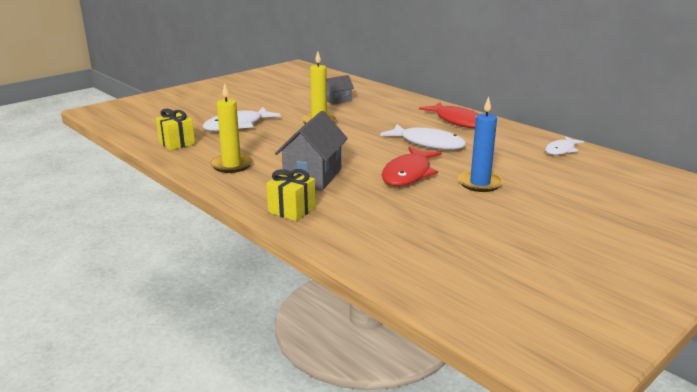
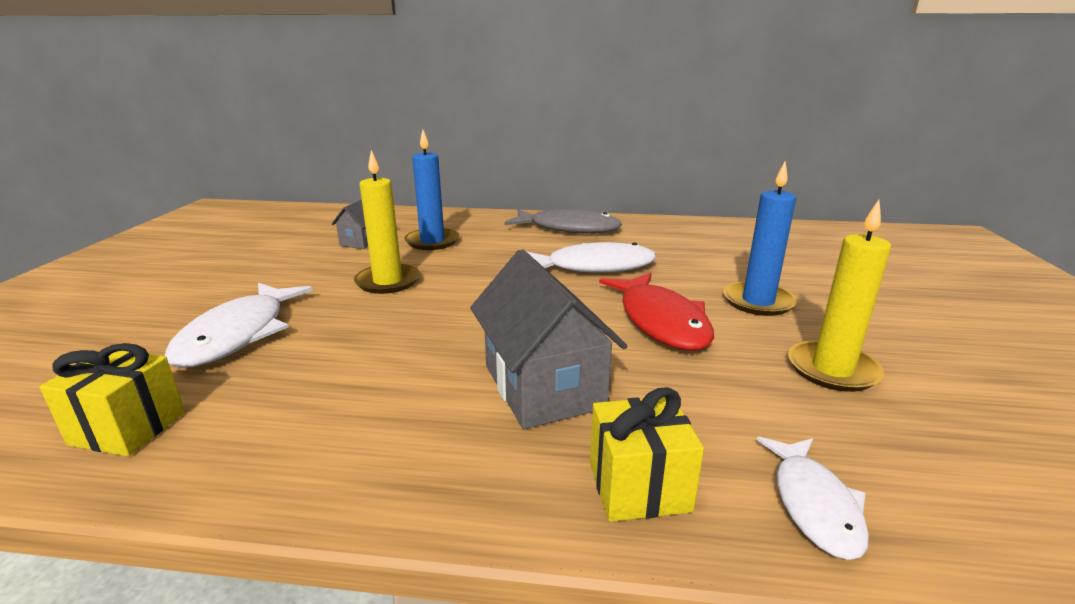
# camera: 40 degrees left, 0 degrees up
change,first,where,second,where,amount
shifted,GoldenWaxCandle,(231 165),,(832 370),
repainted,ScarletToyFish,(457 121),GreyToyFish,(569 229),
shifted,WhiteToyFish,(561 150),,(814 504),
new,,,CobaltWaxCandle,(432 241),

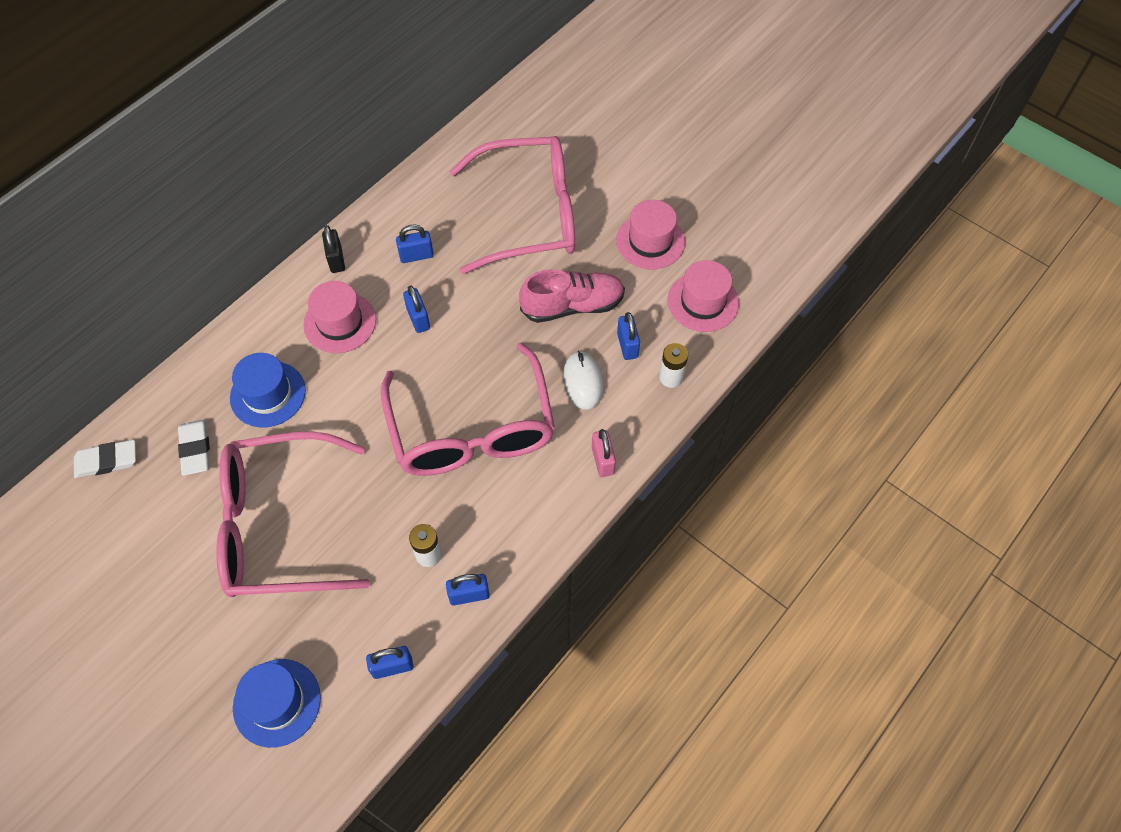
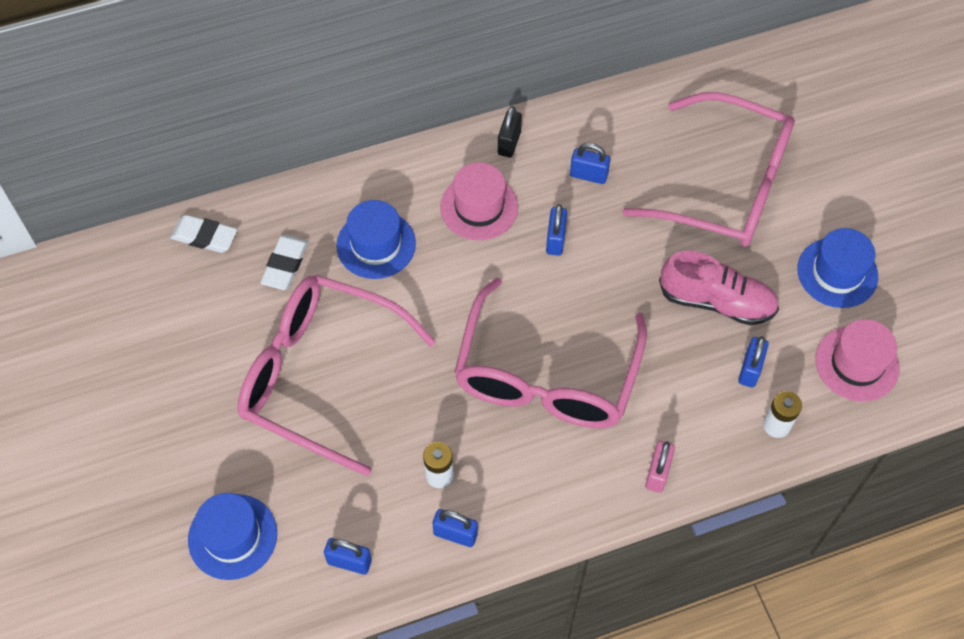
# camera: 30 degrees right, 0 degrees up
change,first,where,second,where,amount
repainted,RosyHat,(650 241),CobaltHat,(837 273),
gone,WhitePcMouse,(583 381),,,

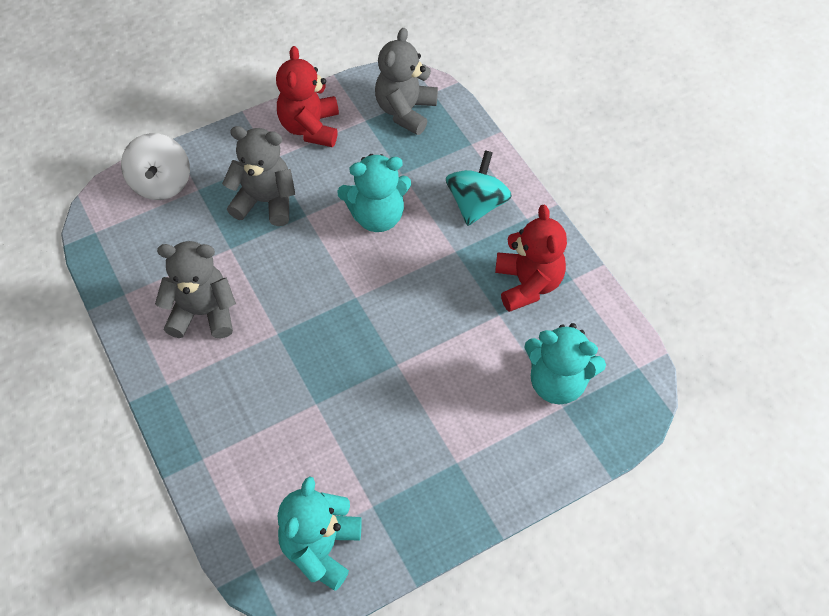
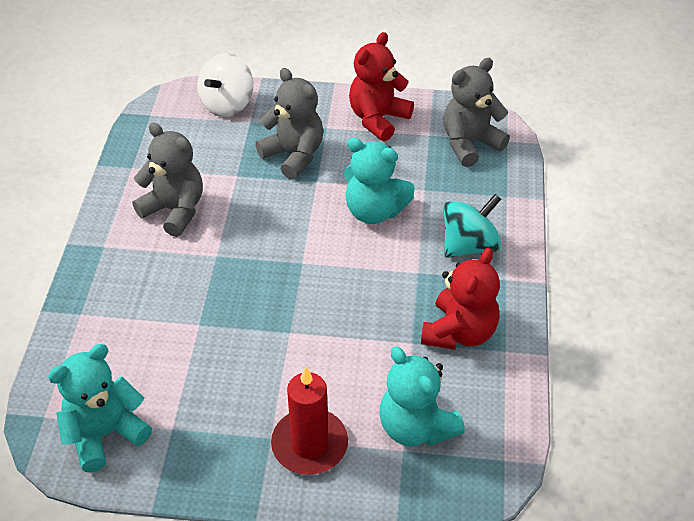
# camera: 35 degrees right, 10 degrees down
change,first,where,second,where,amount
new,,,ScarletWaxCandle,(309 444),

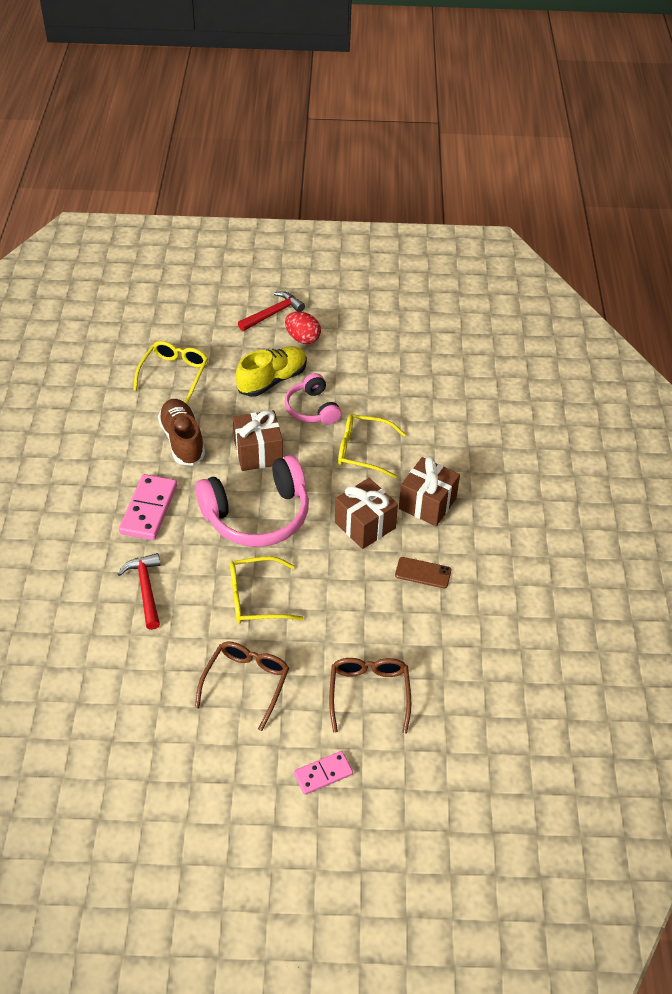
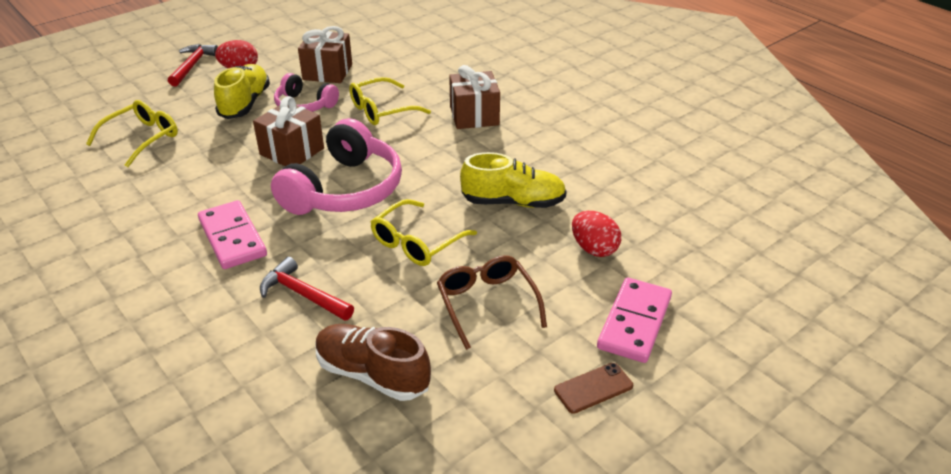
# camera: 40 degrees left, 10 degrees down
change,first,where,second,where,amount
rotated,GoldenSpectacles,(174 374),,(141 138),60 degrees clockwise
shifted,RussetSneaker,(182 441),,(372 374),
shifted,RussetWrappedGift,(365 525),,(327 72),
shifted,RussetMobilePhone,(423 573),,(593 388),
swapped,RussetSpectacles,(369 694),ScarletEggShape,(594 249),
scaled,RosyDominoTile,(323 774),,(634 323),x1.64
new,,,GoldenSneaker,(513 202),

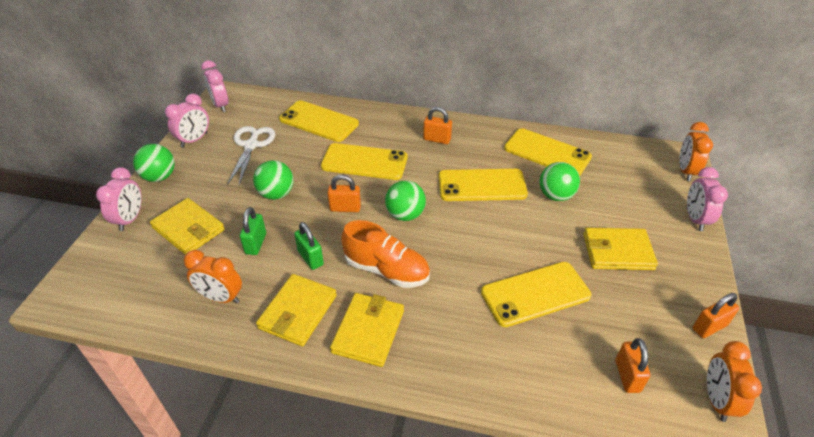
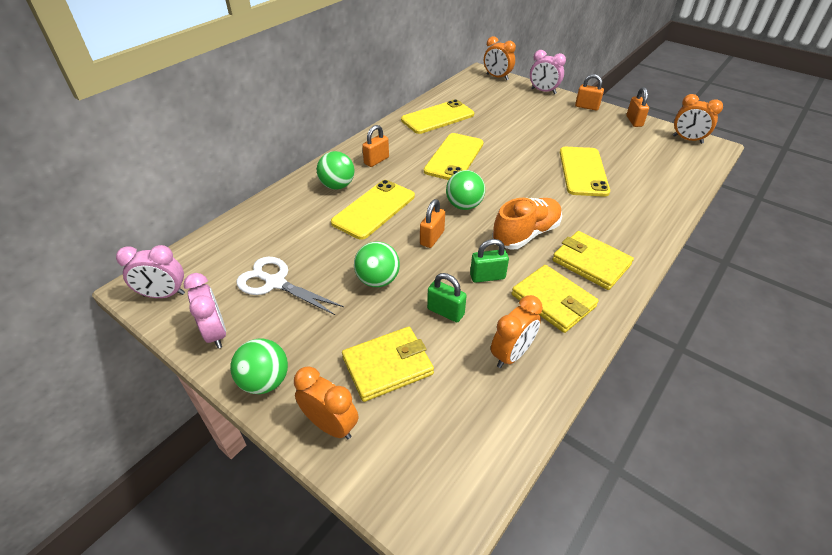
# camera: 65 degrees left, 0 degrees up
change,first,where,second,where,amount
gone,GoldenMobilePhone,(318 121),,,
shifted,GreenBall,(556 195),,(337 186),
repainted,RosyBedsideClock,(130 219),OrangeBedsideClock,(330 425),
gone,GoldenBillfold,(617 251),,,
shifted,OrangePadlock,(627 376),,(587 107),

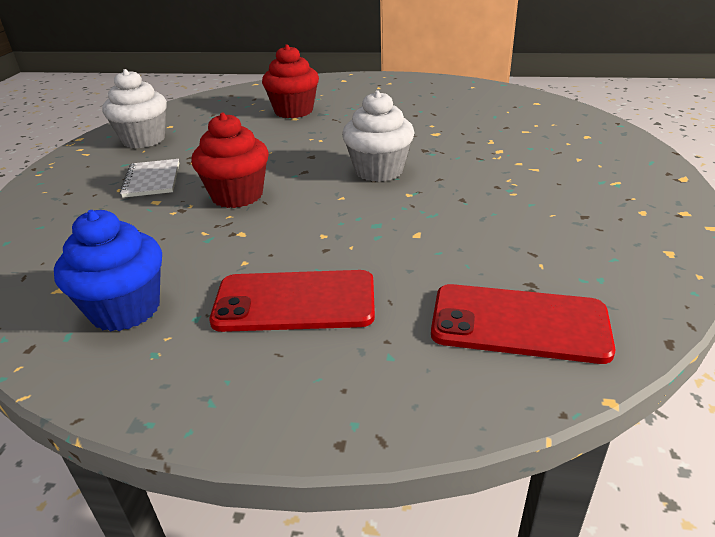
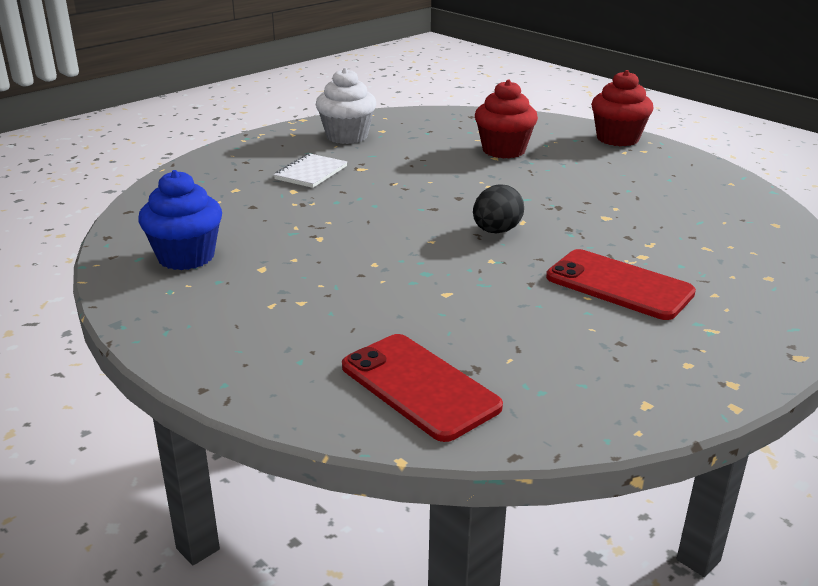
# camera: 35 degrees right, 5 degrees down
change,first,where,second,where,amount
swapped,WhiteMuffin,(379 171),EbonyEggShape,(496 231),
shifted,ScarletMuffin,(237 195),,(617 139),
shifted,ScarletMobilePhone,(295 302),,(619 285),

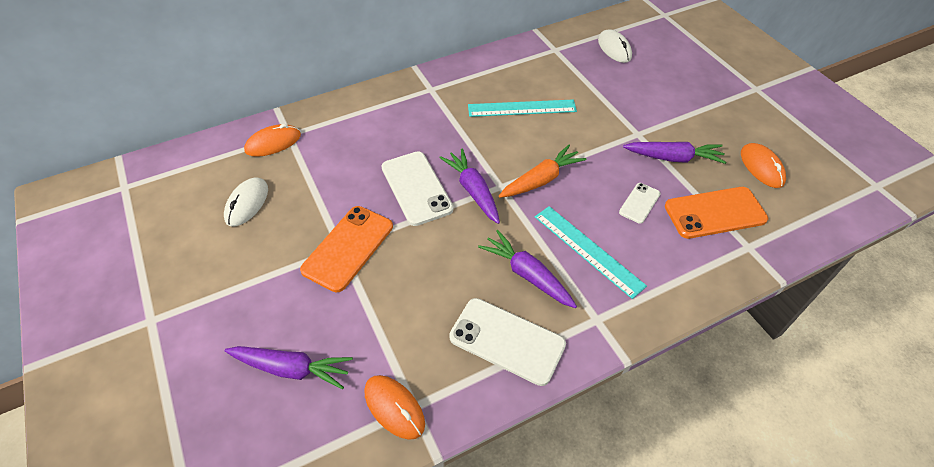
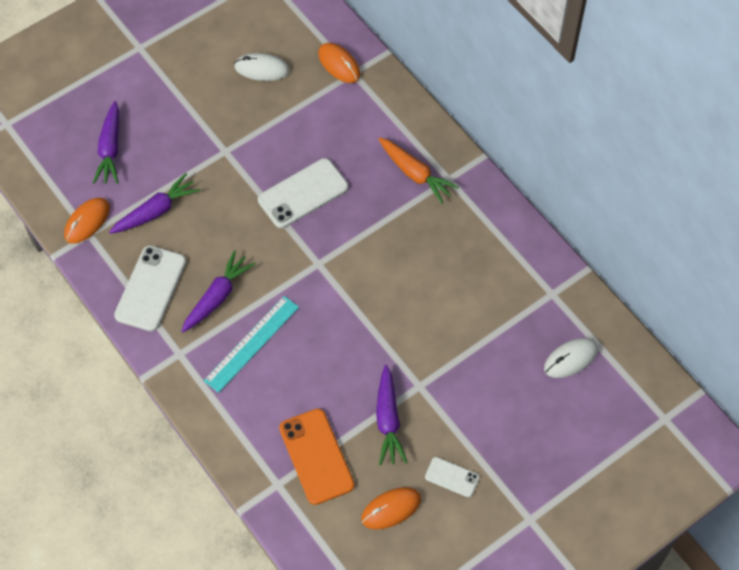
# camera: 80 degrees right, 10 degrees up
change,first,where,second,where,amount
gone,TurquoiseRuler,(522 108),,,
shifted,OrangeRootVegetable,(541 180),,(415 174),
shifted,VioletRootVegetable,(473 191),,(155 211),
shifted,WhiteMobilePhone,(639 203),,(452 477),
gone,OrangeMobilePhone,(348 248),,,

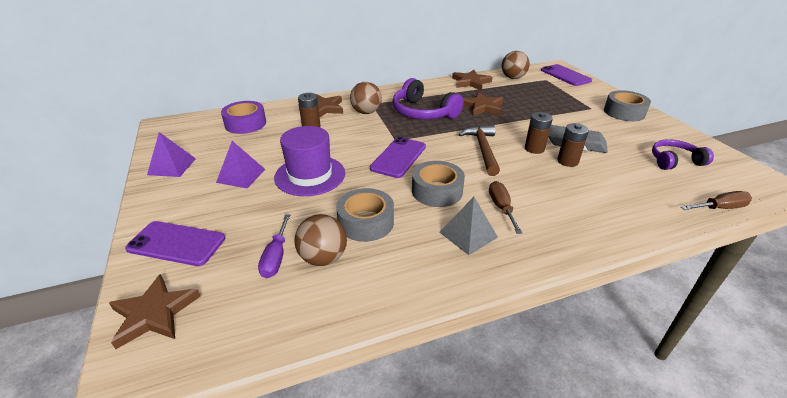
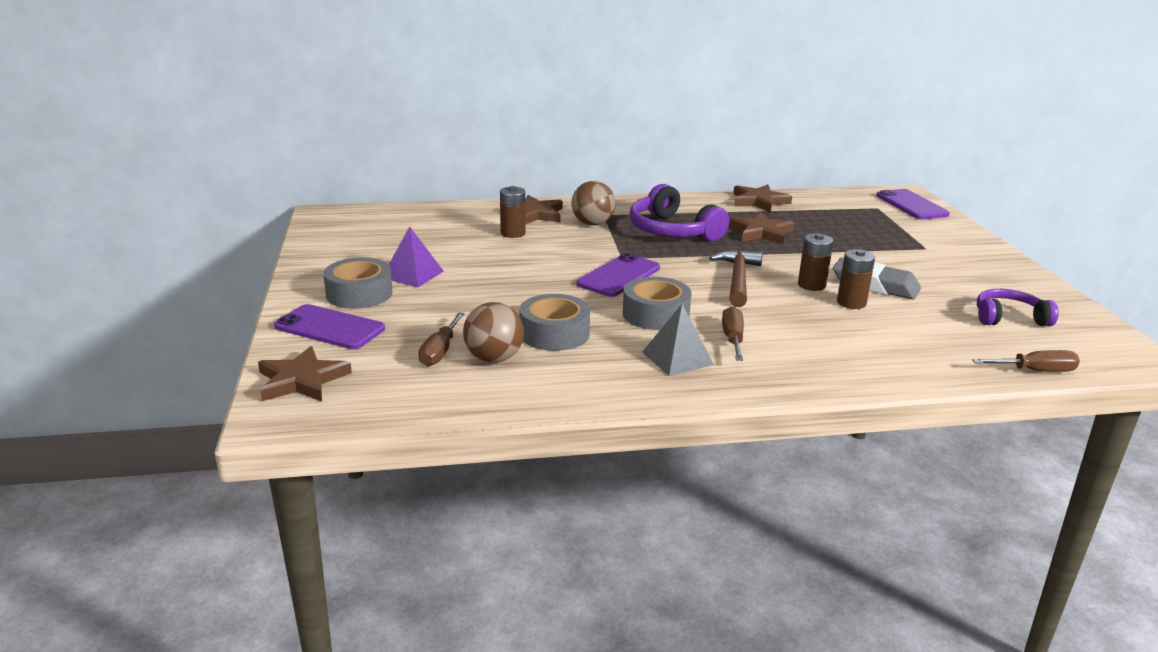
# camera: 10 degrees right, 10 degrees down
change,first,where,second,where,amount
gone,RussetBall,(513 78),,,
shifted,GreyRollOfTape,(624 112),,(359 294),
gone,VioletRollOfTape,(245 124),,,
gone,VioletHat,(310 175),,,
gone,VioletSolidPyramid,(172 166),,,
repainted,VioletHandScrewdriver,(276 257),RussetHandScrewdriver,(440 352),

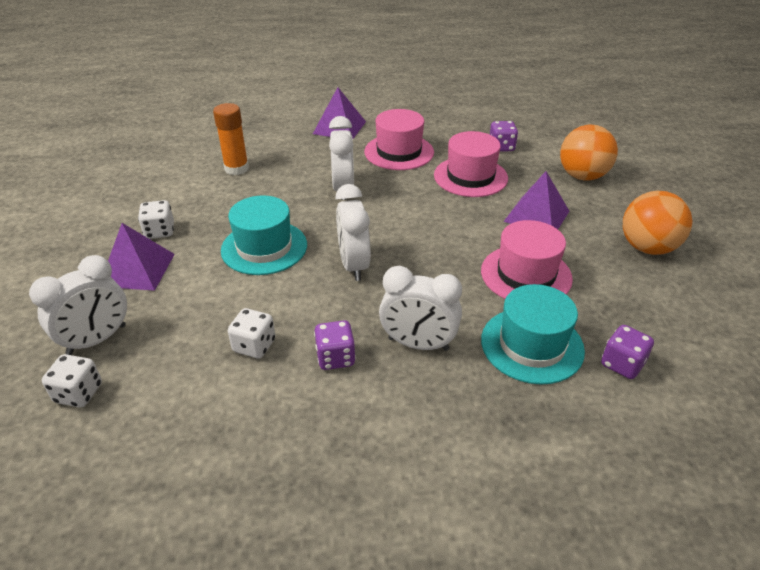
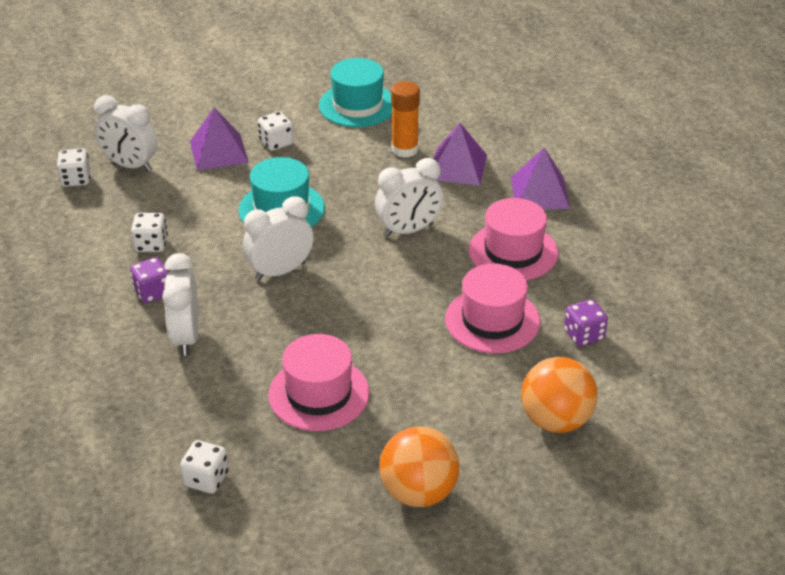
# camera: 70 degrees right, 0 degrees up
change,first,where,second,where,amount
shifted,VioletSolidPyramid,(536 216),,(457 167),
shifted,TurquoiseHat,(532 345),,(357 105),
repainted,VioletDice,(622 364),WhiteDice,(206 479),

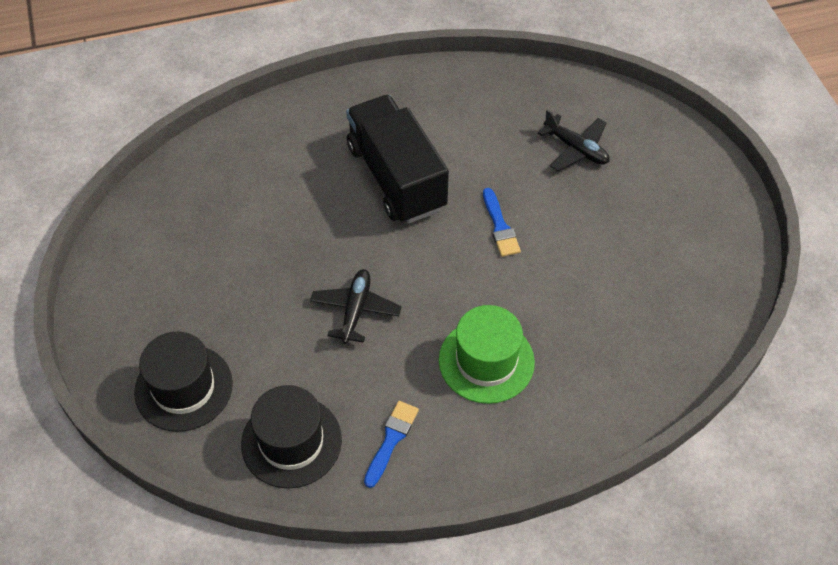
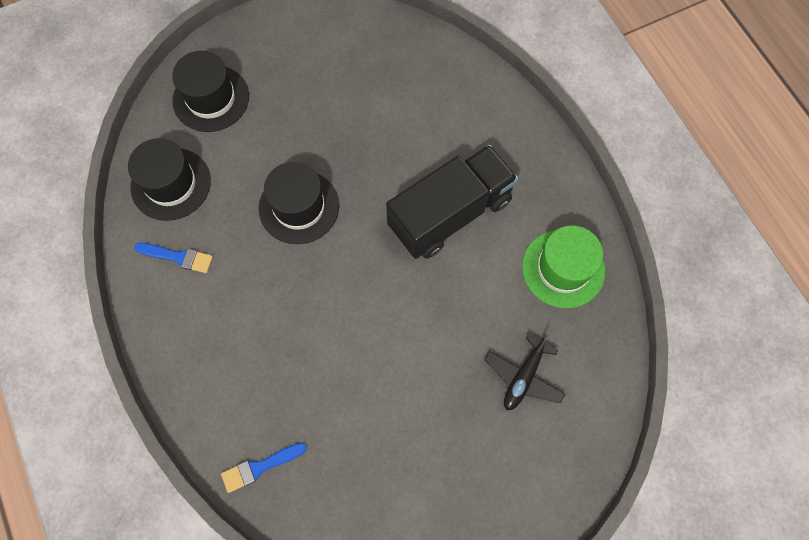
# camera: 80 degrees right, 15 degrees up
change,first,where,second,where,amount
shifted,CobaltPaintbrush,(500 226),,(260 467),
swapped,EbonyAeroplane,(355 310),EbonyHat,(299 207),
shifted,GreenHat,(486 361),,(563 268),

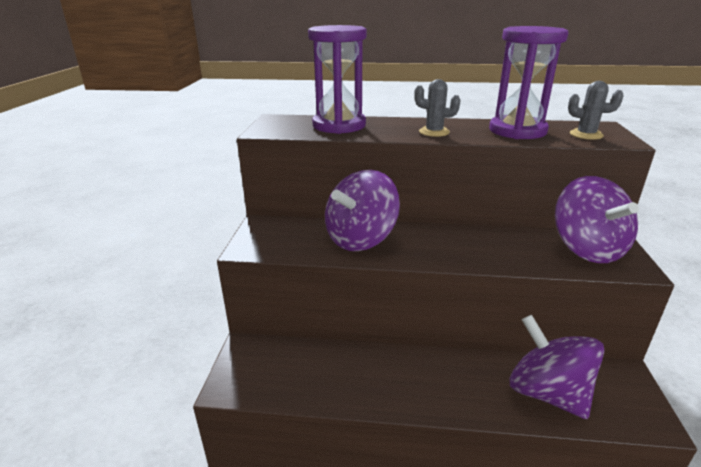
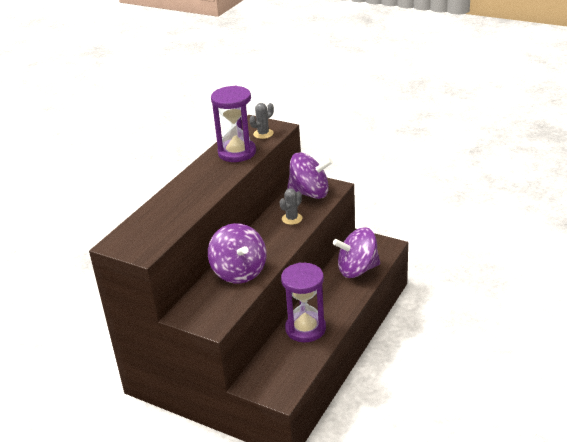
# camera: 65 degrees left, 5 degrees up
change,first,where,second,where,amount
shifted,VioletHourglass,(339 125),,(305 328),
shifted,GreySaguaroCactus,(434 132),,(292 219),

